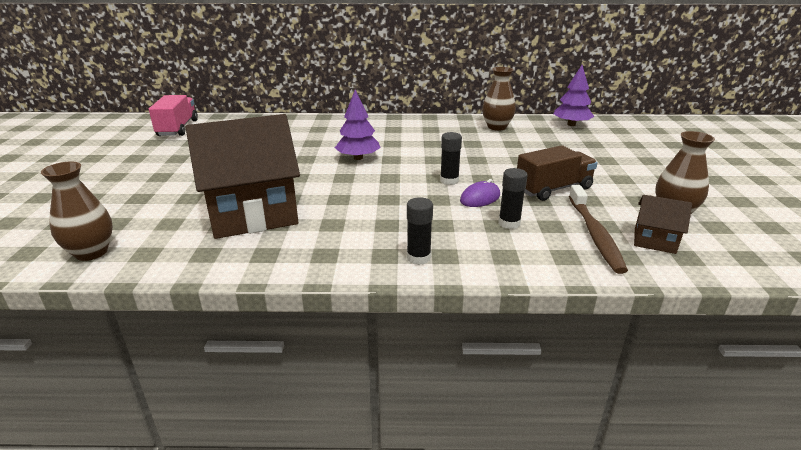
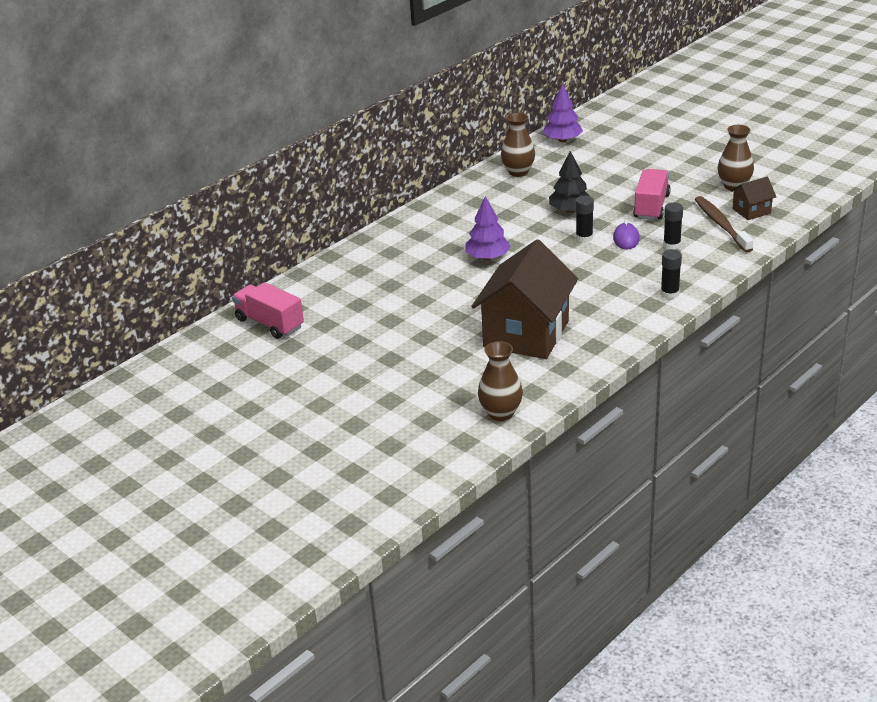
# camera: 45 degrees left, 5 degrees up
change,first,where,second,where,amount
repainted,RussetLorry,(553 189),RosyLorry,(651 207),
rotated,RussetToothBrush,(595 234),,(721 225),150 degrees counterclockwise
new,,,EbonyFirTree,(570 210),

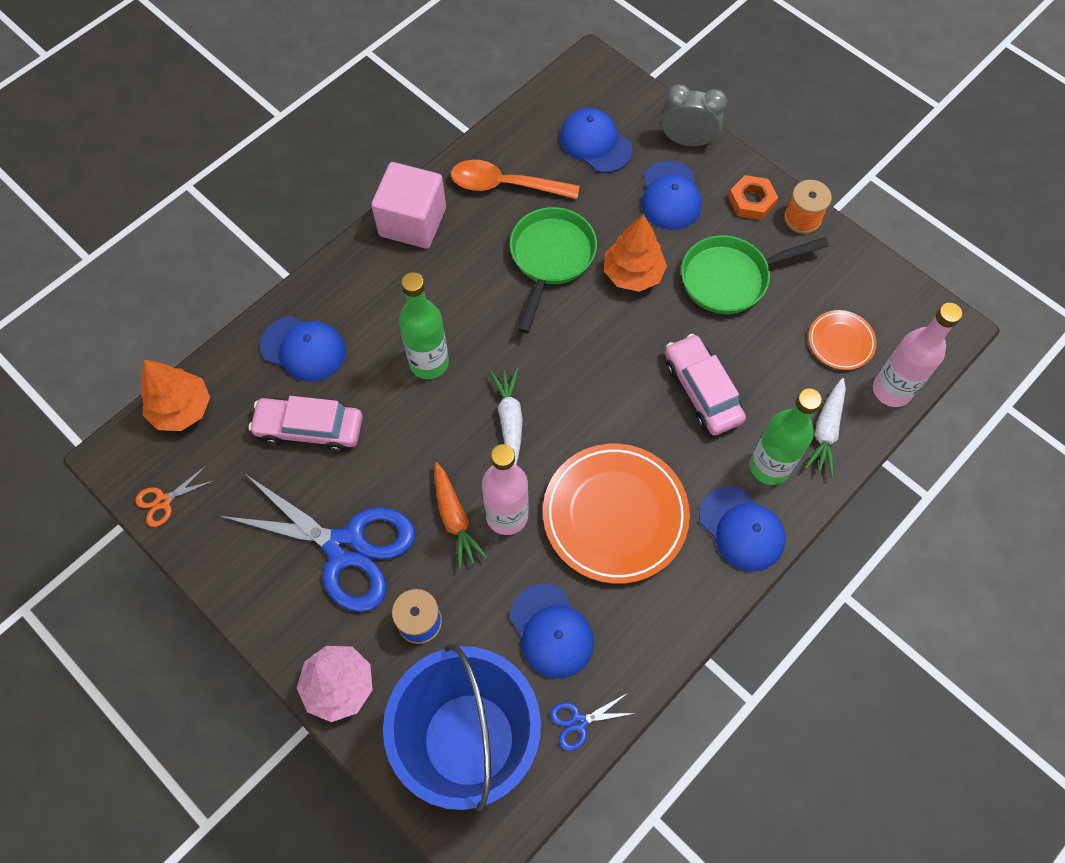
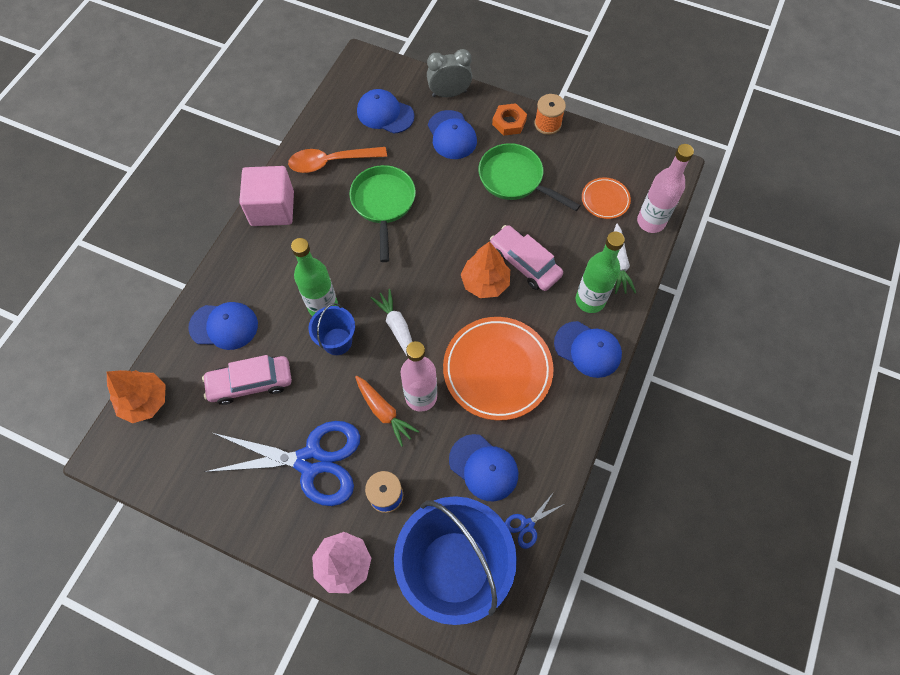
# camera: 20 degrees left, 0 degrees up
change,first,where,second,where,amount
shifted,OrangeFirTree,(633 274),,(485 283),
rotated,GreenSkillet,(730 278),,(515 179),75 degrees clockwise
gone,OrangePairOfScissors,(164 501),,,
new,,,CobaltBucket,(337 341),

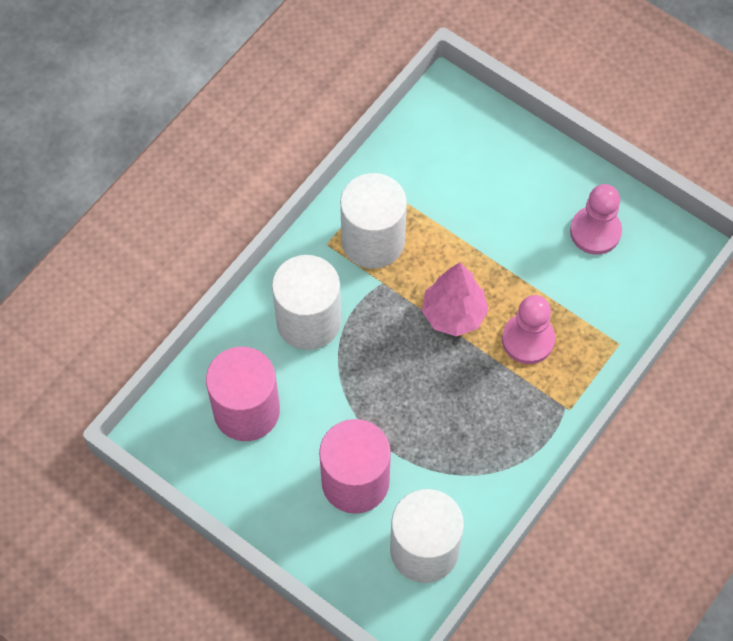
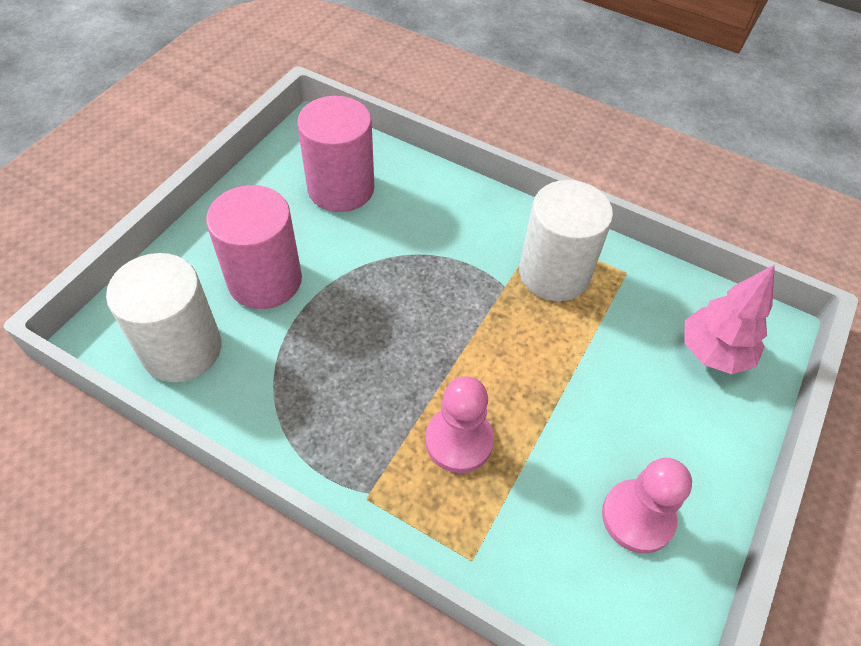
# camera: 80 degrees right, 10 degrees down
change,first,where,second,where,amount
gone,WhiteSolidCylinder,(308 321),,,
shifted,RosyFirTree,(454 314),,(713 353),

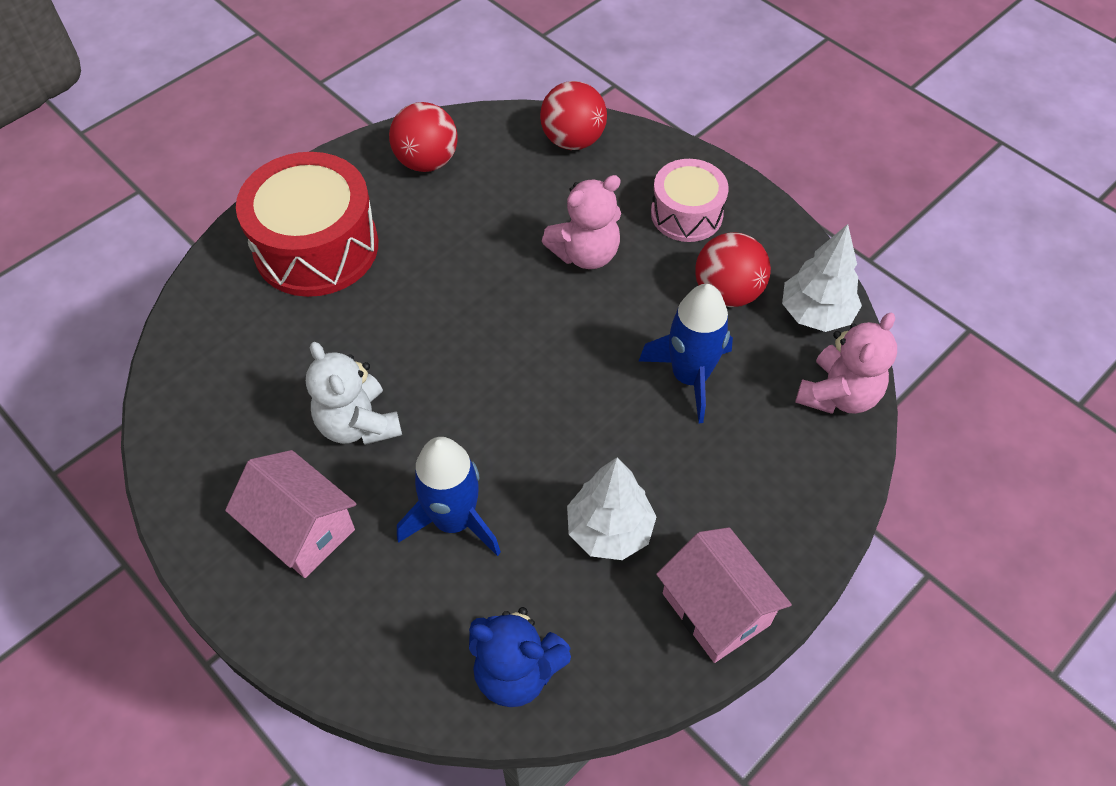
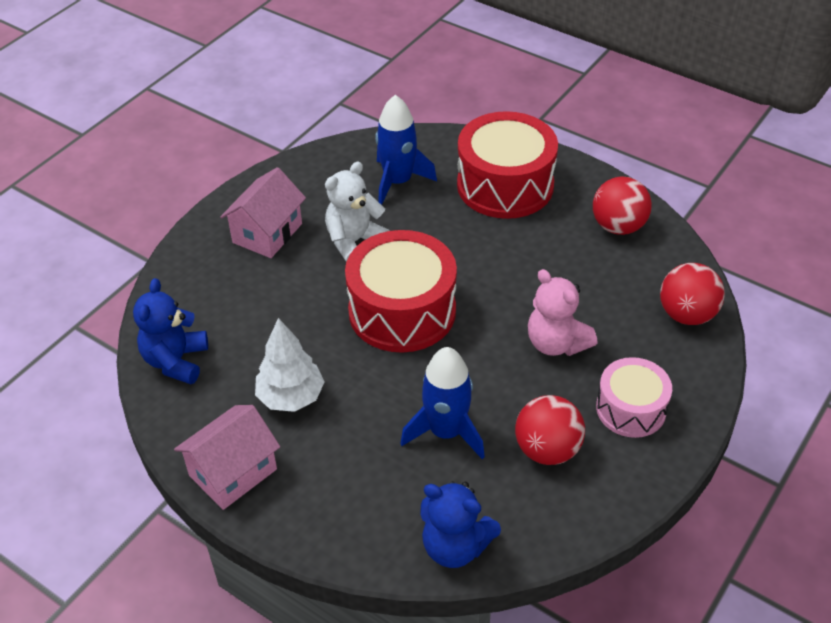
# camera: 80 degrees right, 10 degrees down
change,first,where,second,where,amount
gone,WhiteFirTree,(816 314),,,
repainted,RosyTeddyBear,(838 394),CobaltTeddyBear,(455 546),
shifted,CobaltSpaceship,(453 520),,(398 182),
new,,,ScarletDrum,(402 311),

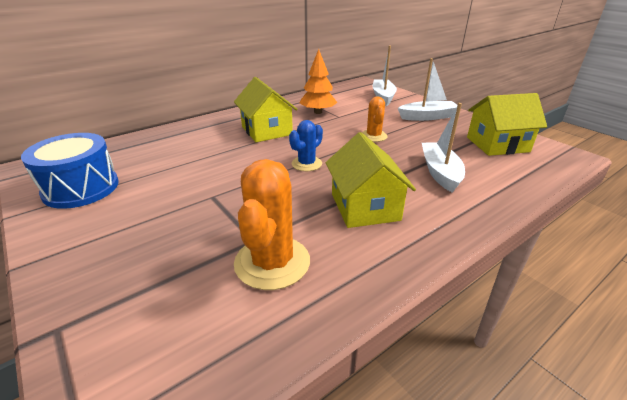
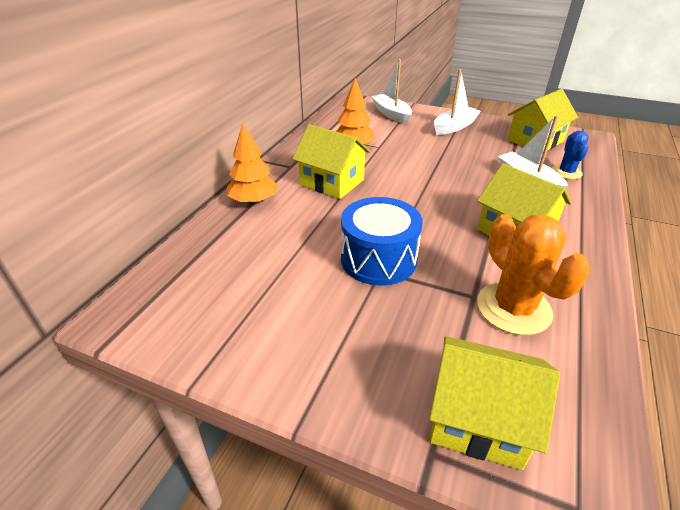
# camera: 30 degrees left, 5 degrees up
change,first,where,second,where,amount
gone,OrangeSaguaroCactus,(373 136),,,
shifted,CobaltSaguaroCactus,(306 164),,(566 172),
shifted,CobaltDrum,(81 188),,(378 259),
new,,,OrangeFirTree,(254 201),
new,,,GoldenHouse,(478 419),

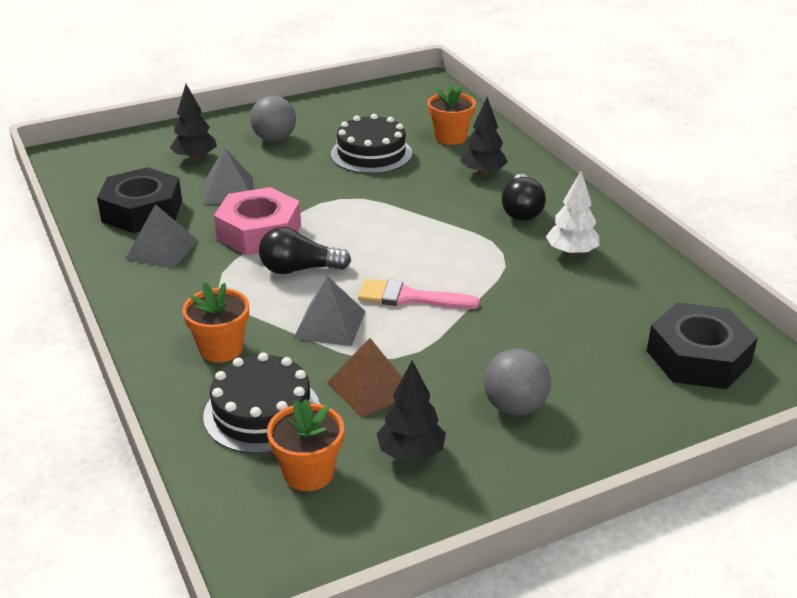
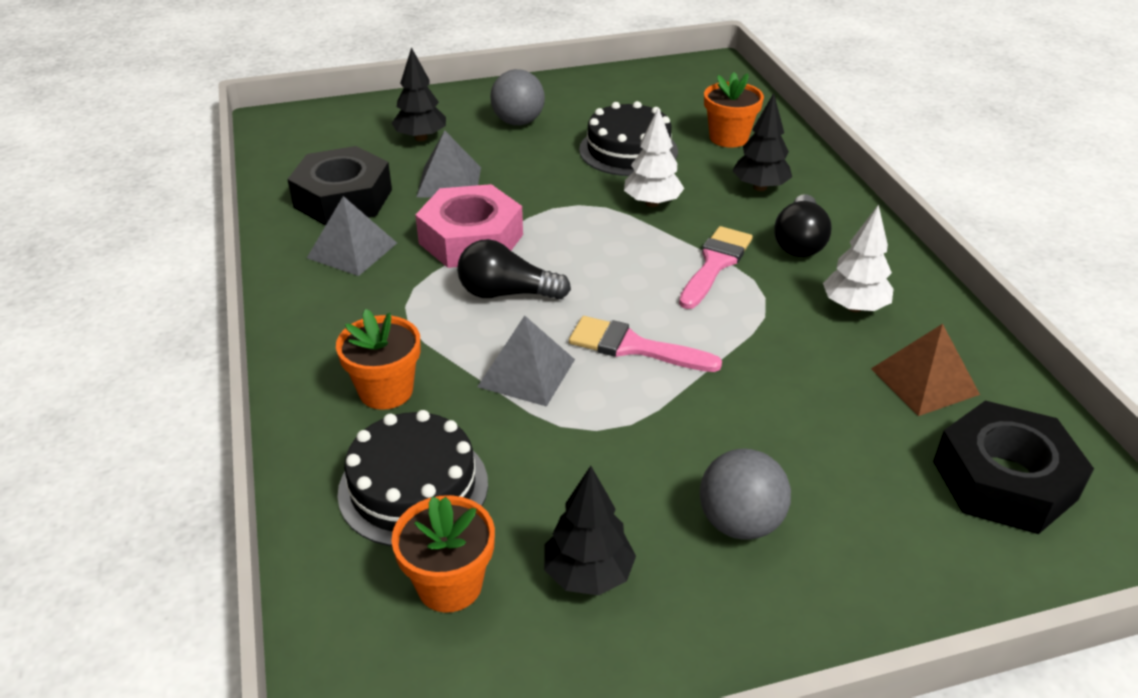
# camera: 10 degrees right, 5 degrees up
change,first,where,second,where,amount
shifted,RussetSolidPyramid,(370 387),,(924 381),
new,,,WhiteFirTree,(652 203),
new,,,RosyPaintbrush,(715 264),

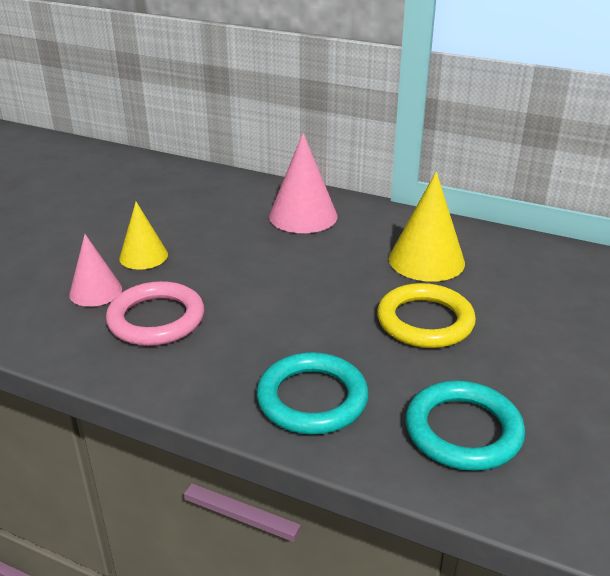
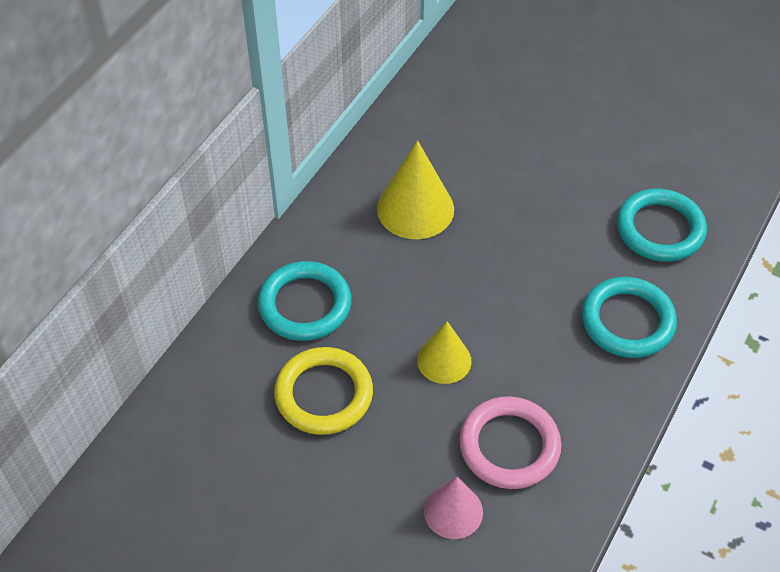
# camera: 85 degrees left, 20 degrees up
change,first,where,second,where,amount
swapped,RosySolidCone,(303 216),TurquoiseTorus,(305 305),
shifted,GoldenSolidCone,(143 256),,(444 360),
shifted,GoldenTorus,(425 321),,(324 394),

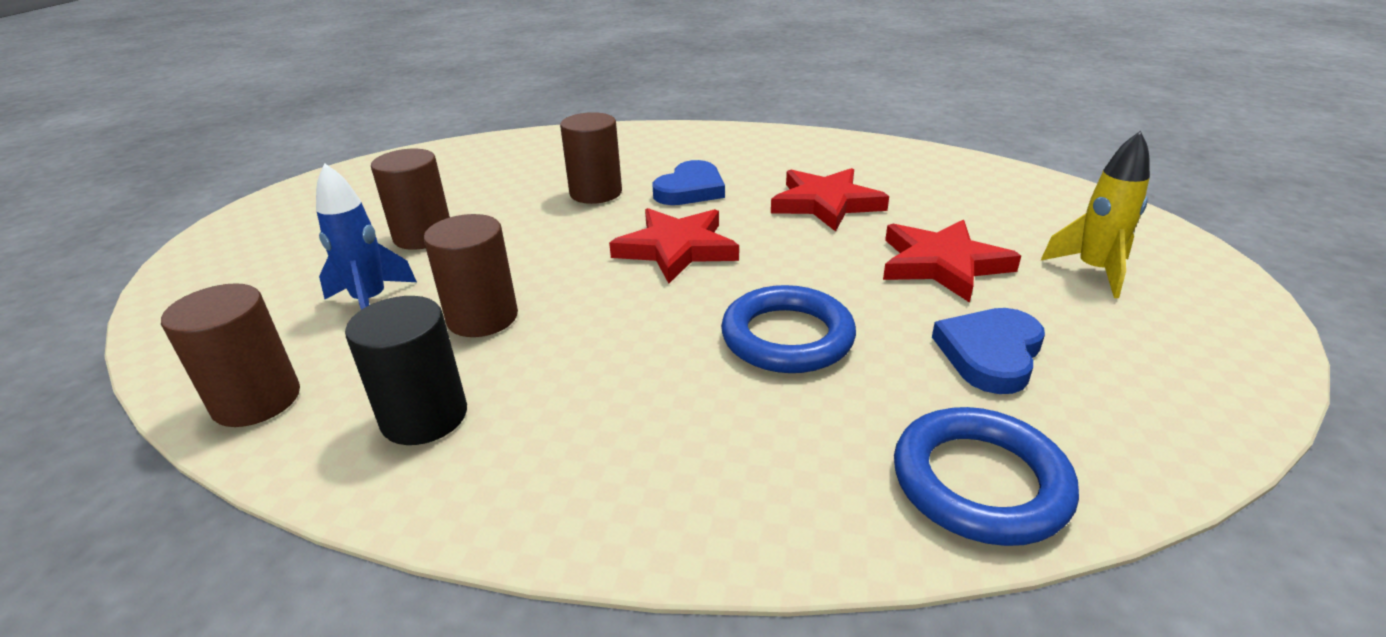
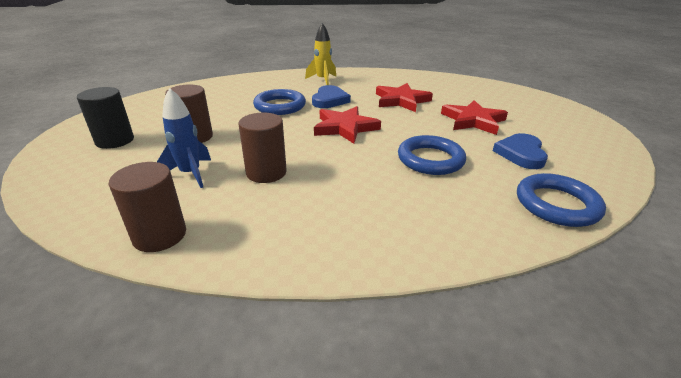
# camera: 20 degrees left, 0 degrees up
change,first,where,second,where,amount
swapped,RussetSolidCylinder,(596 193),CobaltTorus,(280 106),
shifted,GoldenSpaceship,(1093 271),,(323 80),
shifted,EbonySolidCylinder,(424 416),,(115 140),

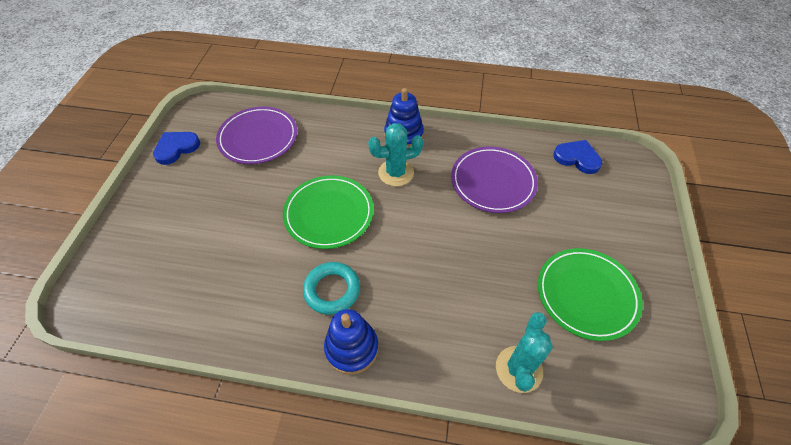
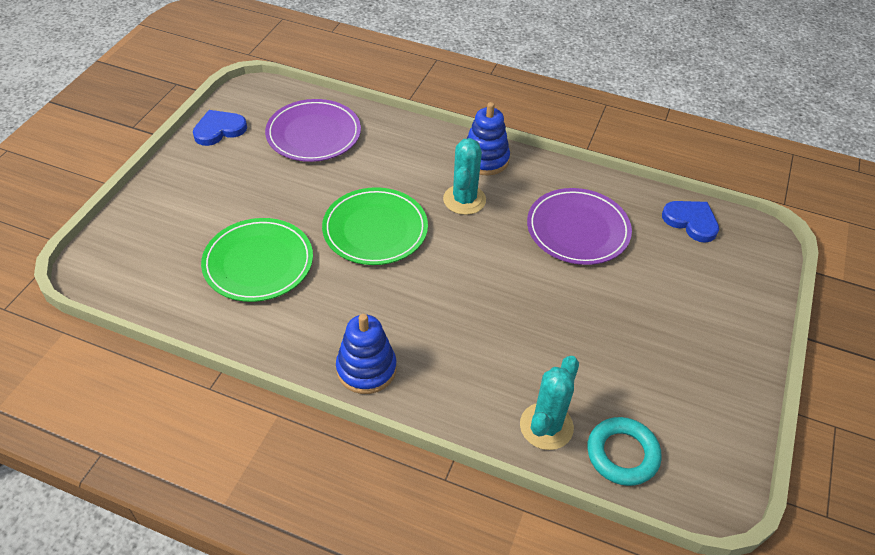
# camera: 10 degrees right, 5 degrees down
change,first,where,second,where,amount
rotated,TurquoiseSaguaroCactus,(396 173),,(464 200),75 degrees counterclockwise
shifted,GreenDinnerPlate,(586 295),,(258 263),
shifted,TurquoiseTorus,(332 290),,(622 454),

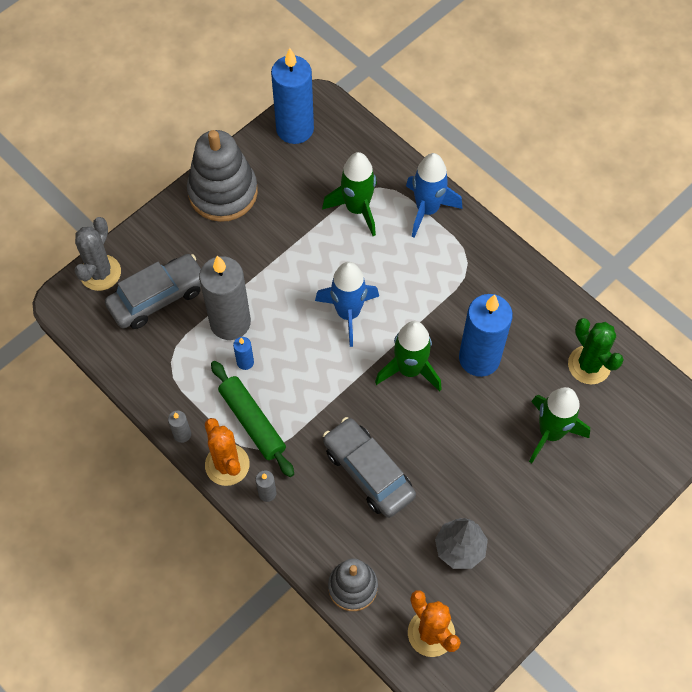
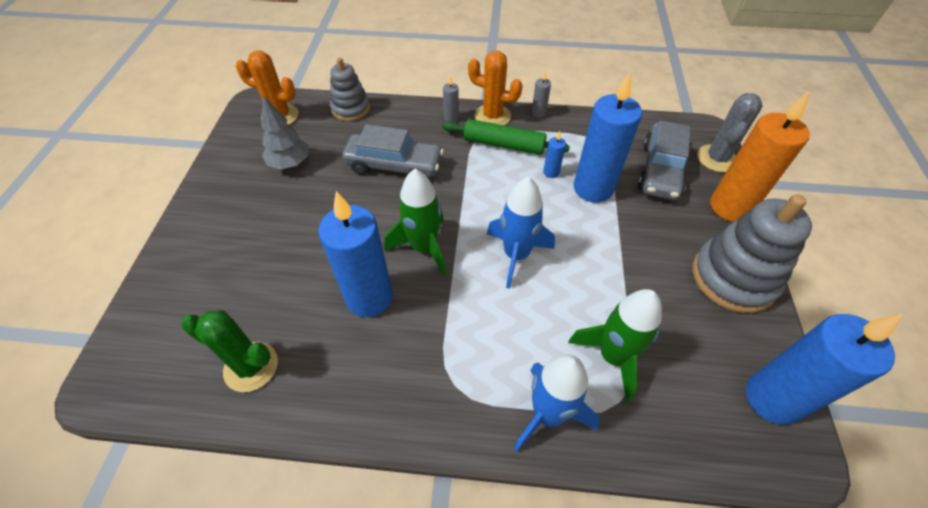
# camera: 140 degrees right, 10 degrees down
change,first,where,second,where,amount
rotated,GreySaguaroCactus,(100 273),,(717 158),45 degrees clockwise
repainted,GreyWaxCandle,(230 322),CobaltWaxCandle,(593 188),
gone,GreenSpaceship,(550 433),,,
new,,,OrangeWaxCandle,(730 207),

